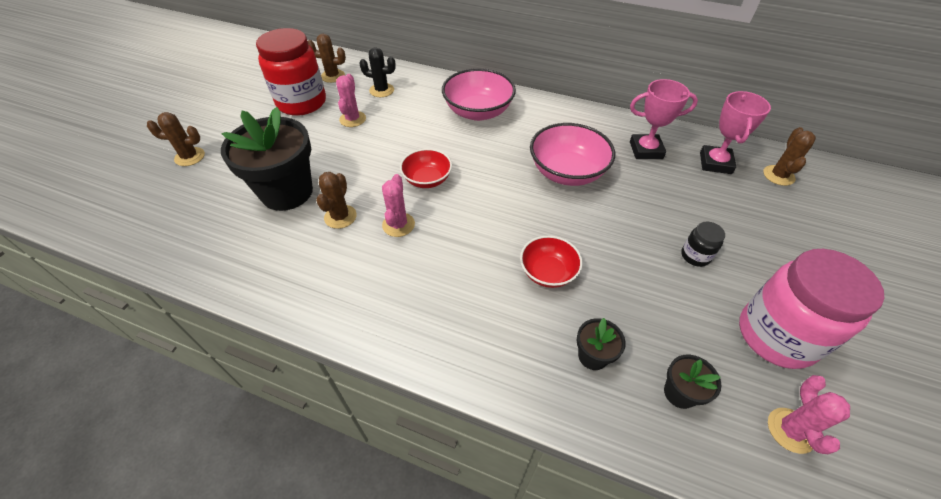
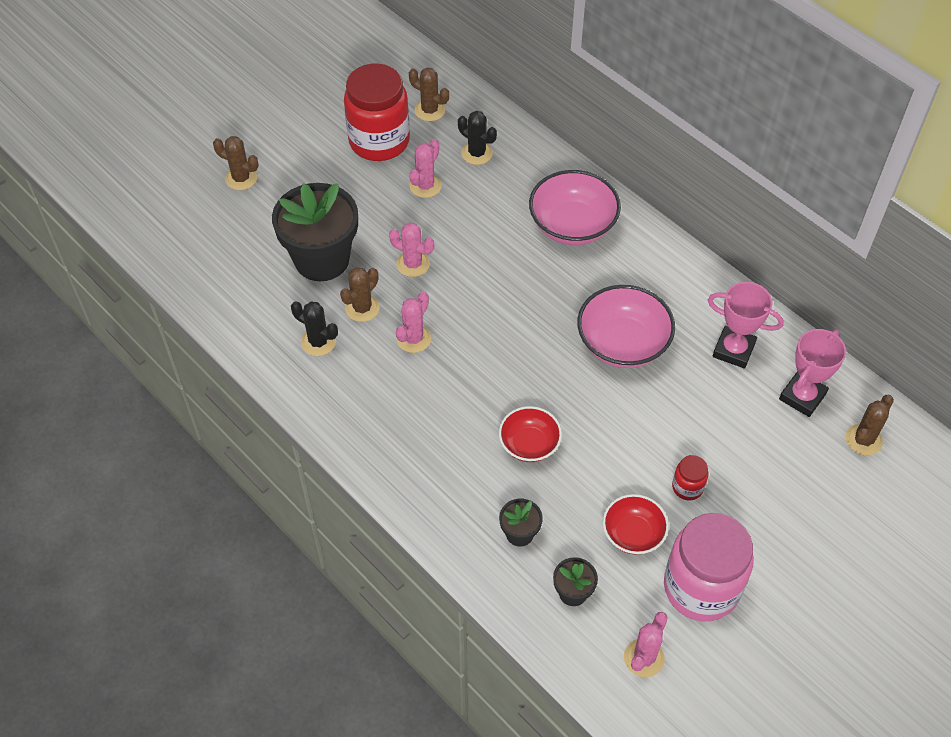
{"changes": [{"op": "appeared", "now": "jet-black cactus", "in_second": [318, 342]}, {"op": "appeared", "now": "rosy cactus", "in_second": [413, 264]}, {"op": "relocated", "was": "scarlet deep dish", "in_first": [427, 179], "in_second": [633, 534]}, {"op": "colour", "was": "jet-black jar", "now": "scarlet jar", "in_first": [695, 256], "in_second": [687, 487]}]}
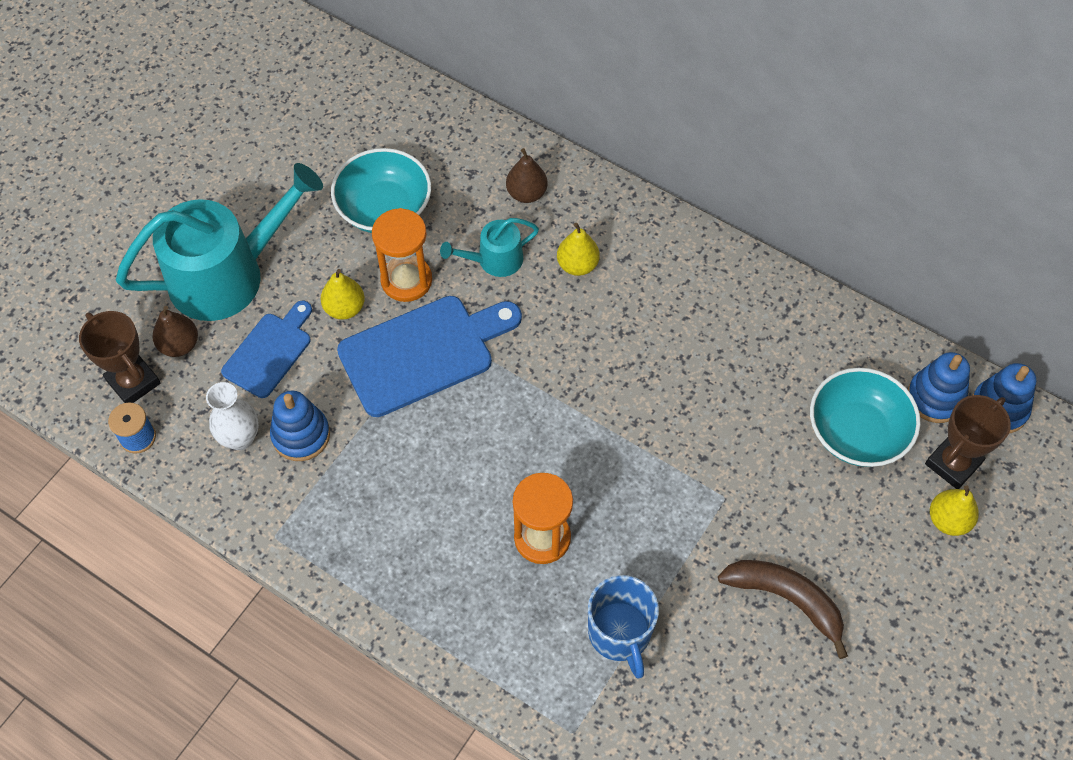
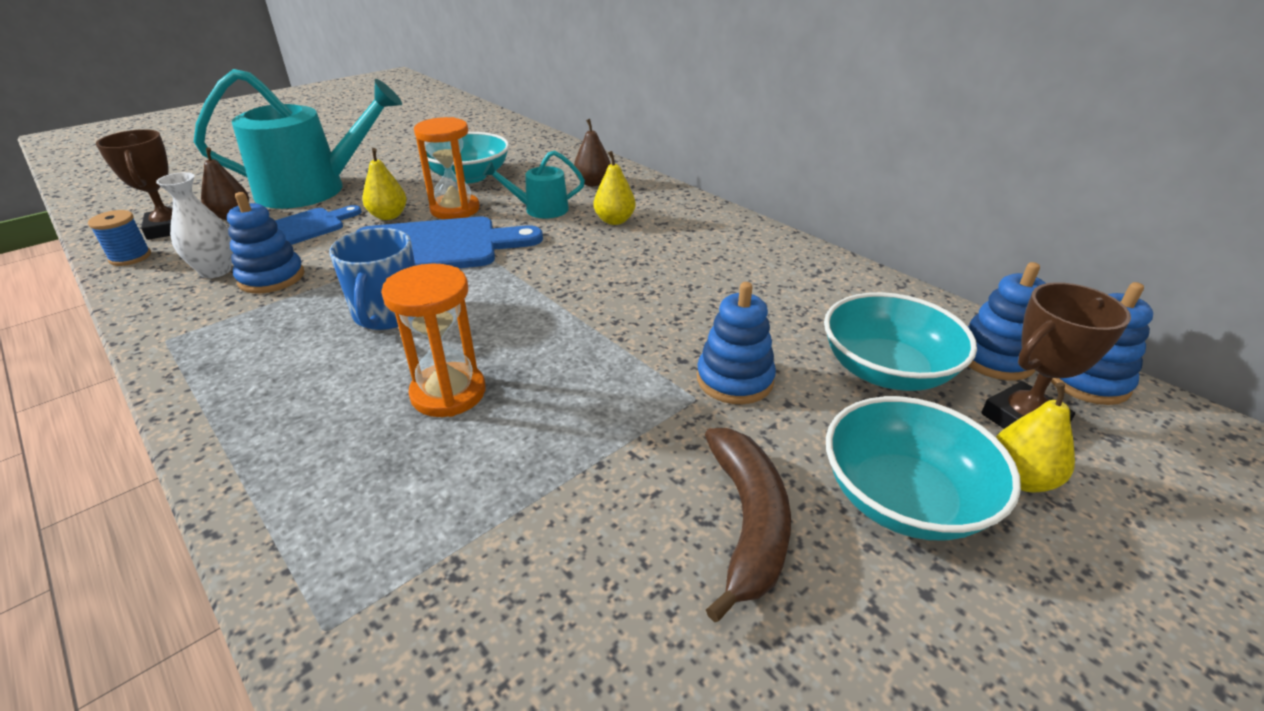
{"changes": [{"op": "relocated", "was": "blue mug", "in_first": [620, 634], "in_second": [387, 314]}, {"op": "appeared", "now": "blue ring stacker", "in_second": [734, 380]}, {"op": "spun", "was": "brown toy banana", "in_first": [786, 599], "in_second": [748, 522], "clockwise": 45}, {"op": "appeared", "now": "teal deep dish", "in_second": [904, 498]}]}
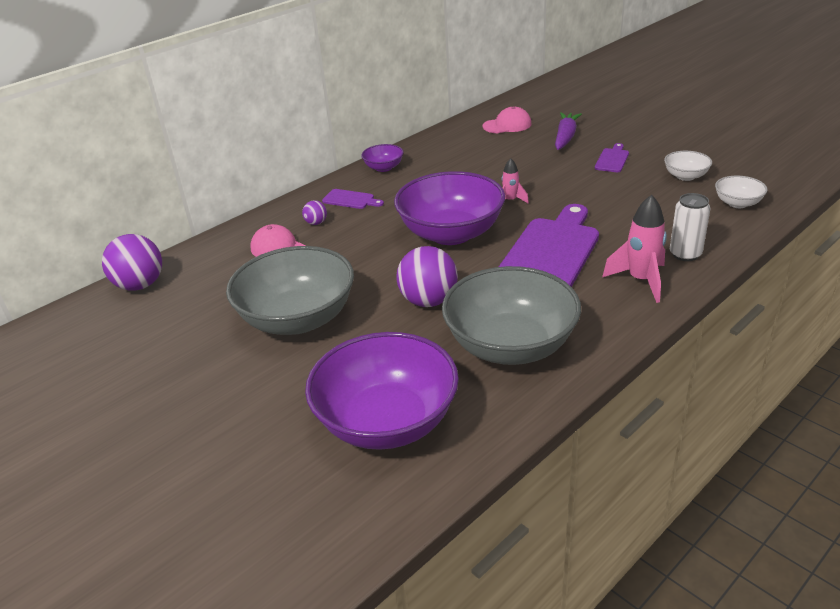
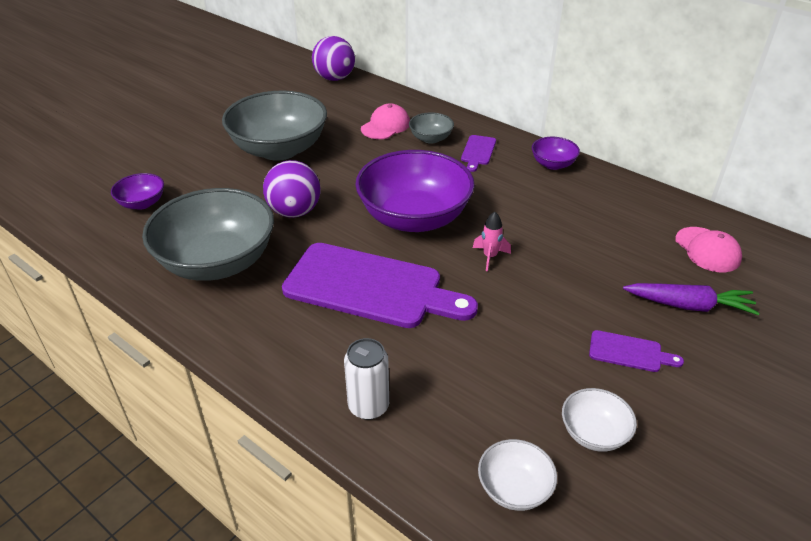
{"changes": [{"op": "size", "was": "violet deep dish", "in_first": [387, 421], "in_second": [142, 203], "ratio": 0.45}, {"op": "exchanged", "was": "violet ball", "now": "ash-grey deep dish", "in_first": [316, 223], "in_second": [431, 138]}, {"op": "missing", "was": "rosy toy rocket", "in_first": [640, 281]}]}
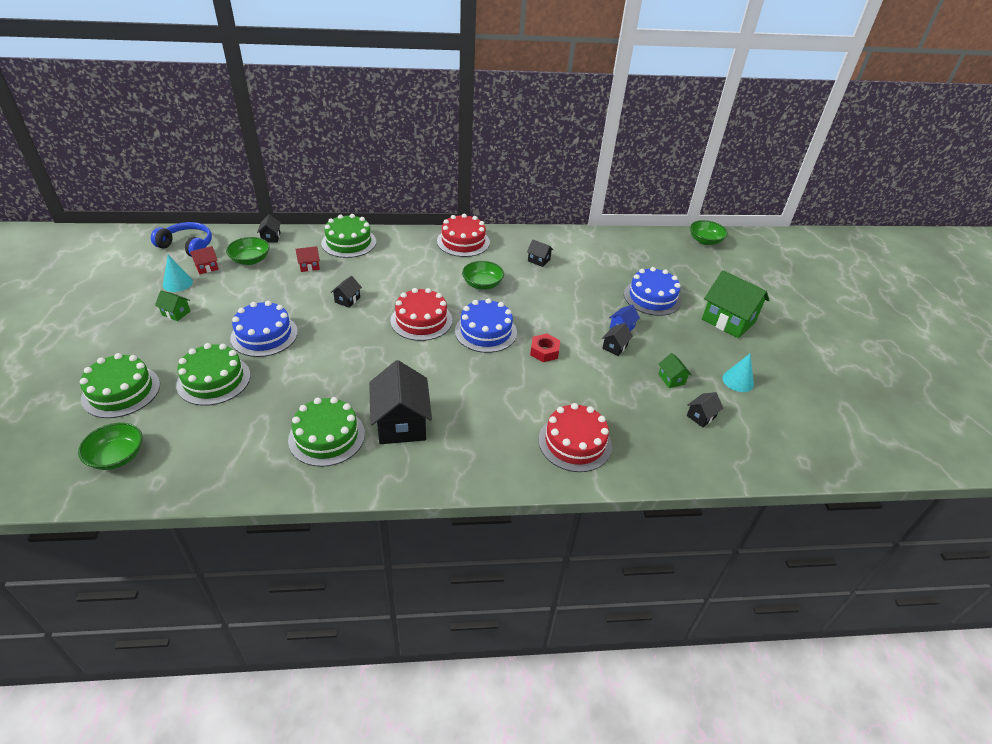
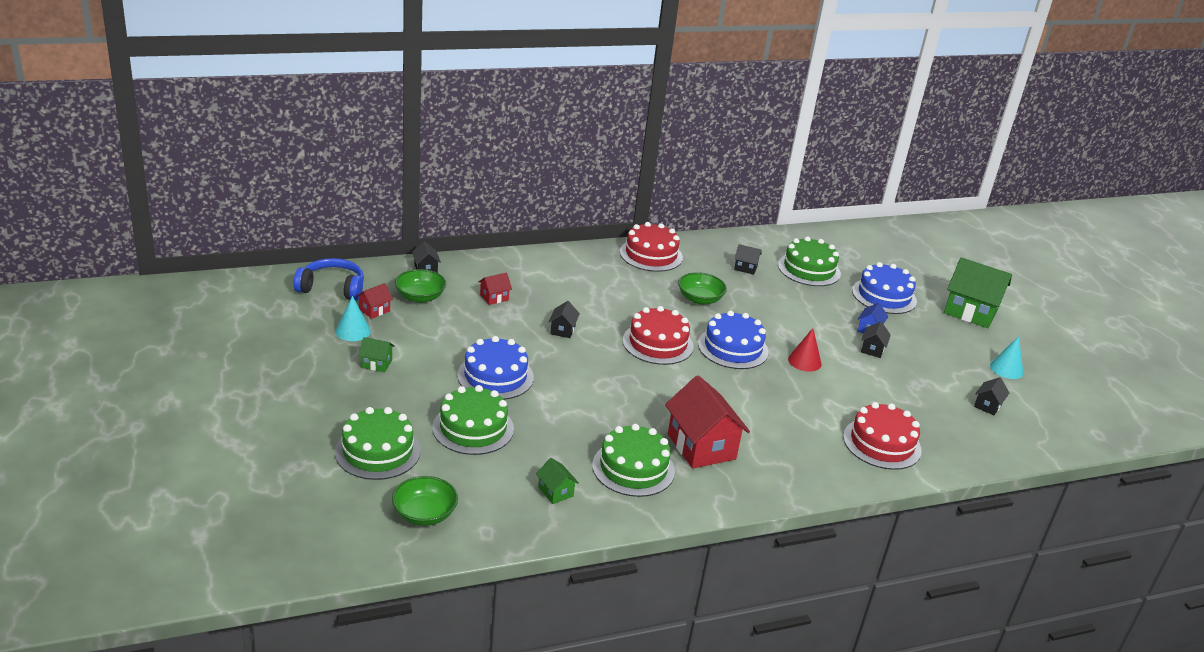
{"changes": [{"op": "relocated", "was": "emerald house", "in_first": [671, 379], "in_second": [555, 492]}, {"op": "colour", "was": "jet-black house", "now": "scarlet house", "in_first": [401, 423], "in_second": [701, 446]}, {"op": "relocated", "was": "emerald cake", "in_first": [349, 242], "in_second": [809, 269]}, {"op": "exchanged", "was": "scarlet hex nut", "now": "scarlet cone shape", "in_first": [544, 351], "in_second": [804, 361]}, {"op": "missing", "was": "emerald deep dish", "in_first": [705, 241]}]}
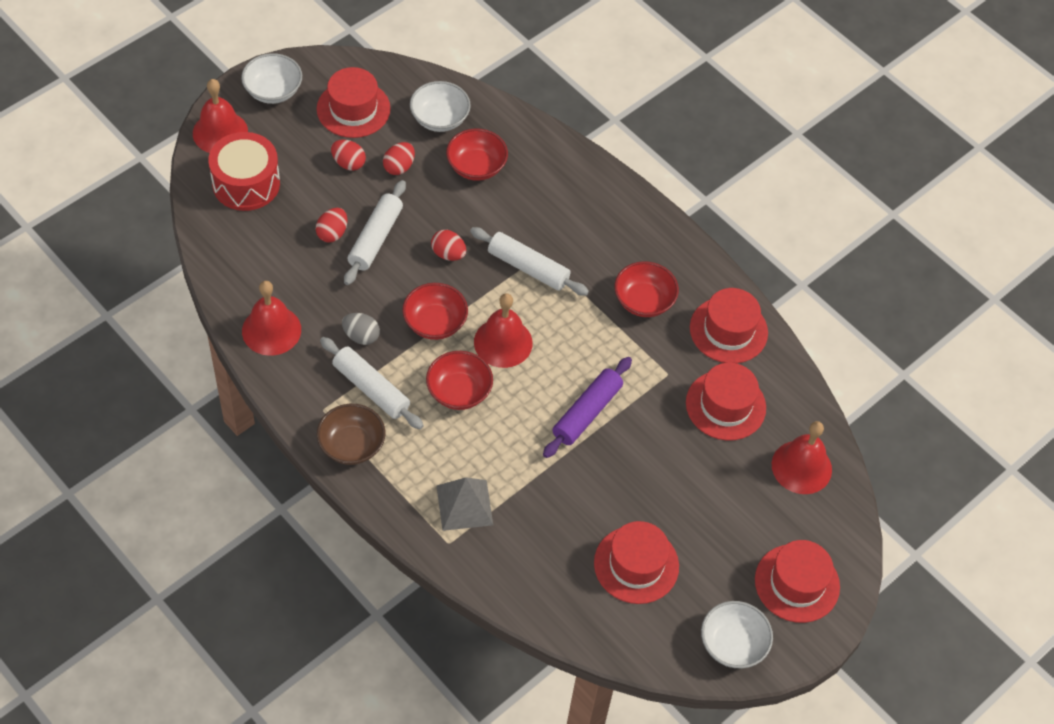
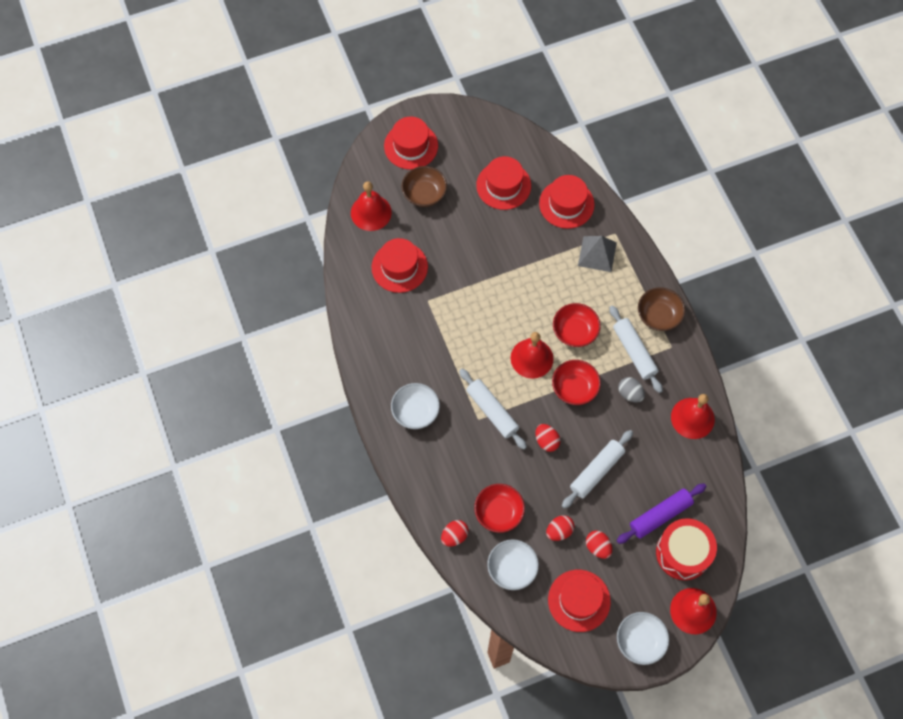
{"changes": [{"op": "relocated", "was": "snow-white deep dish", "in_first": [733, 644], "in_second": [415, 411]}, {"op": "appeared", "now": "brown deep dish", "in_second": [424, 194]}, {"op": "relocated", "was": "scarlet egg", "in_first": [332, 233], "in_second": [454, 536]}, {"op": "relocated", "was": "scarlet hat", "in_first": [728, 330], "in_second": [566, 204]}, {"op": "relocated", "was": "violet rolling pin", "in_first": [587, 412], "in_second": [660, 515]}, {"op": "missing", "was": "scarlet deep dish", "in_first": [644, 301]}]}
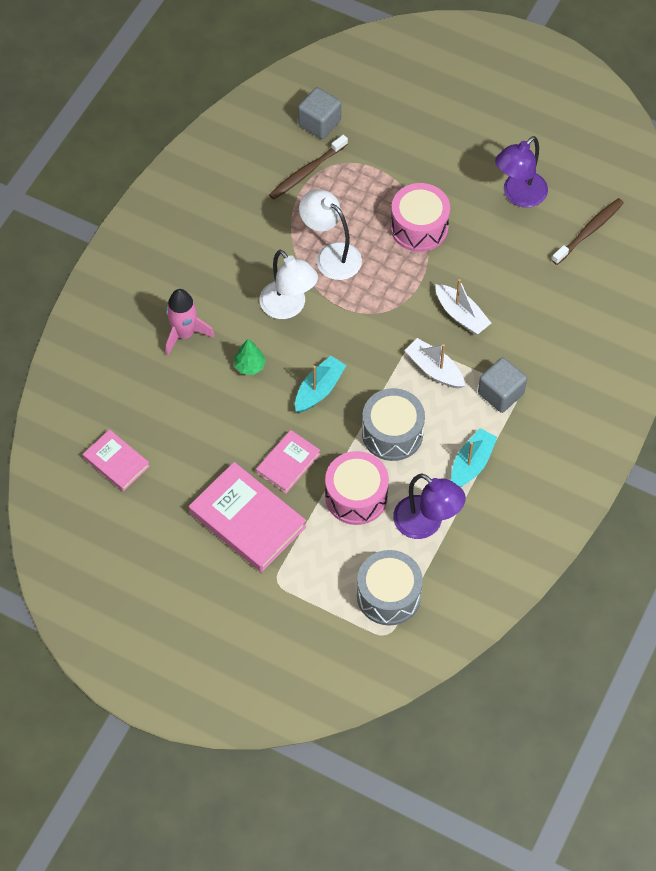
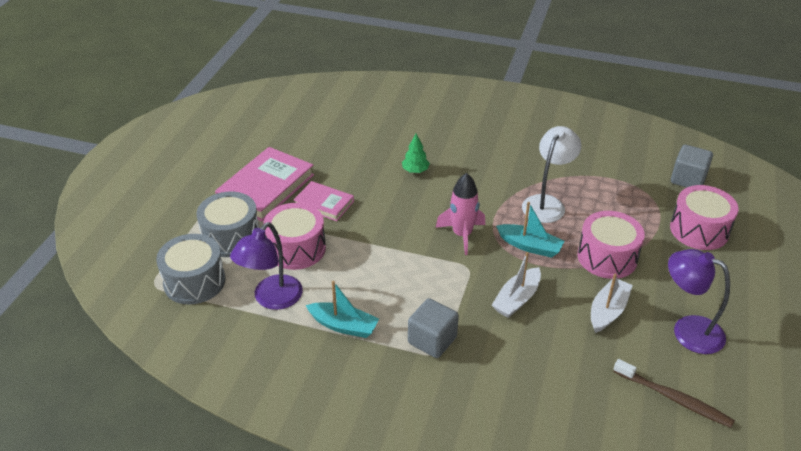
{"changes": [{"op": "relocated", "was": "ash-grey snare drum", "in_first": [392, 433], "in_second": [231, 237]}, {"op": "relocated", "was": "rosy toy rocket", "in_first": [184, 334], "in_second": [462, 235]}, {"op": "relocated", "was": "teal toy boat", "in_first": [319, 390], "in_second": [529, 246]}, {"op": "relocated", "was": "snow-white toy boat", "in_first": [434, 369], "in_second": [608, 311]}, {"op": "appeared", "now": "rosy snare drum", "in_second": [699, 230]}, {"op": "missing", "was": "rosy book", "in_first": [116, 462]}, {"op": "missing", "was": "snow-white lamp", "in_first": [288, 307]}, {"op": "missing", "was": "brown tooth brush", "in_first": [306, 172]}]}
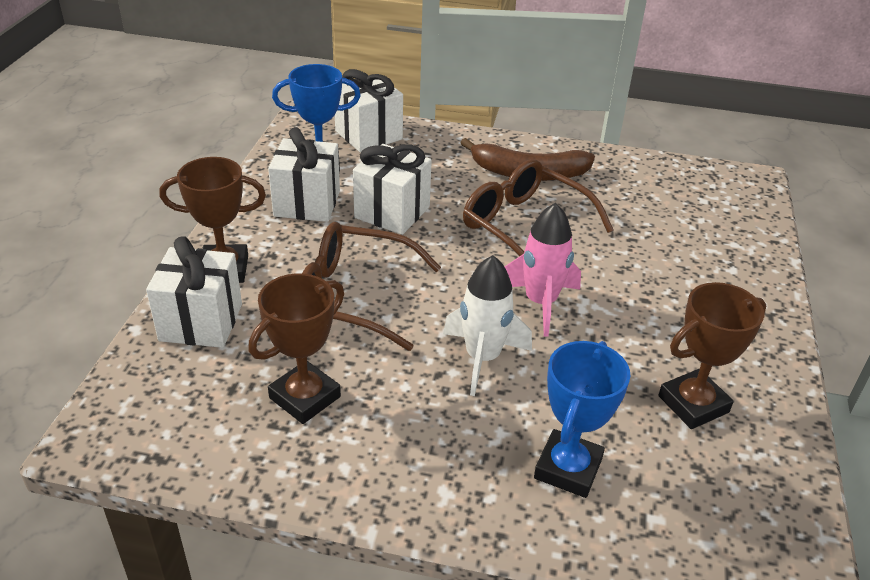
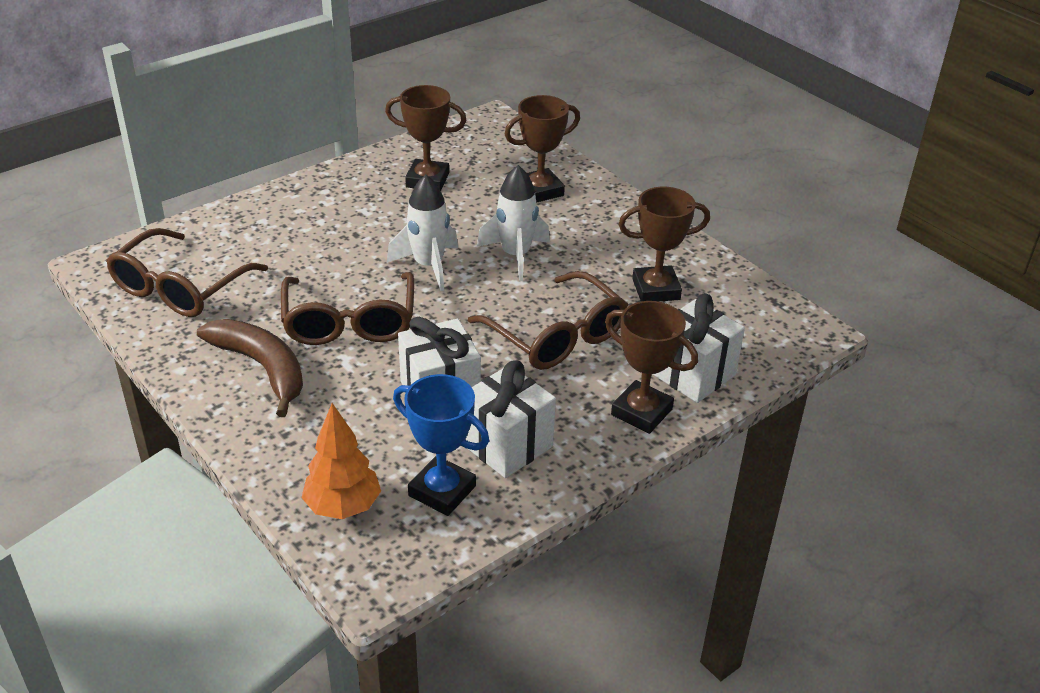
{"changes": [{"op": "appeared", "now": "brown eyeglasses", "in_second": [180, 288]}, {"op": "exchanged", "was": "snow-white wrapped gift", "now": "orange tree", "in_first": [368, 135], "in_second": [343, 507]}, {"op": "colour", "was": "rosy toy rocket", "now": "snow-white toy rocket", "in_first": [540, 303], "in_second": [428, 266]}, {"op": "colour", "was": "blue trophy", "now": "brown trophy", "in_first": [568, 468], "in_second": [540, 191]}]}
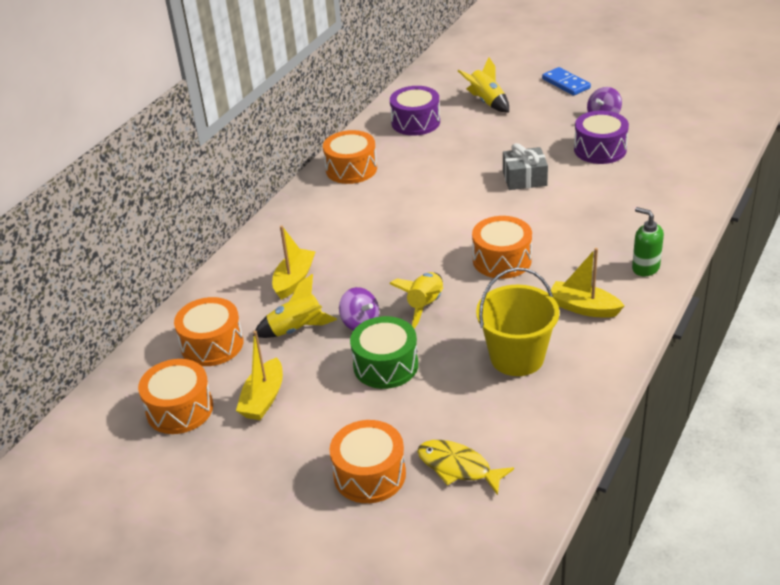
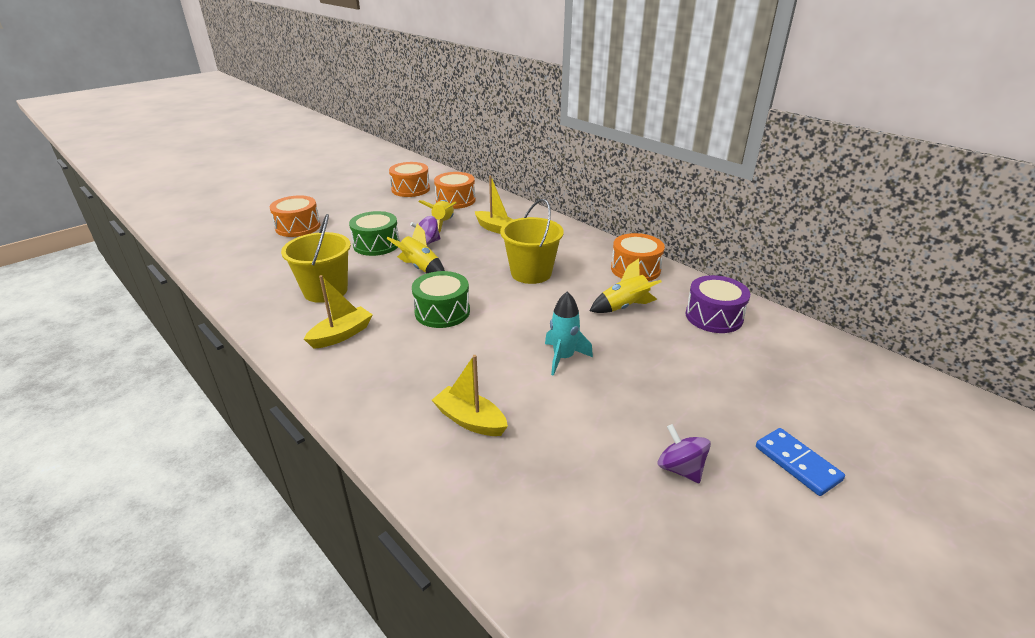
{"changes": [{"op": "colour", "was": "orange snare drum", "now": "emerald snare drum", "in_first": [502, 260], "in_second": [442, 312]}, {"op": "relocated", "was": "golden toy boat", "in_first": [263, 399], "in_second": [470, 420]}, {"op": "appeared", "now": "golden sand bucket", "in_second": [531, 273]}, {"op": "exchanged", "was": "ash-grey wrapped gift", "now": "teal toy rocket", "in_first": [524, 178], "in_second": [563, 358]}, {"op": "relocated", "was": "golden toy rocket", "in_first": [486, 102], "in_second": [624, 307]}, {"op": "spun", "was": "blue domino piece", "in_first": [566, 84], "in_second": [797, 463], "clockwise": 75}, {"op": "missing", "was": "golden fish", "in_first": [458, 467]}, {"op": "missing", "was": "violet snare drum", "in_first": [600, 149]}, {"op": "missing", "was": "emerald soap dispenser", "in_first": [645, 268]}]}
